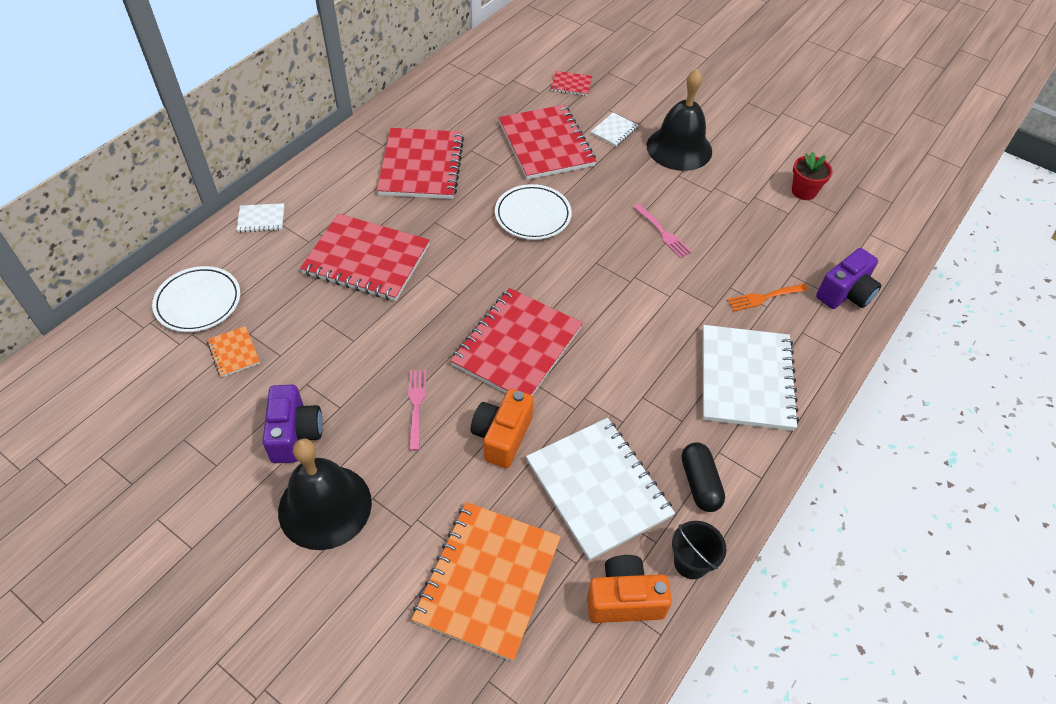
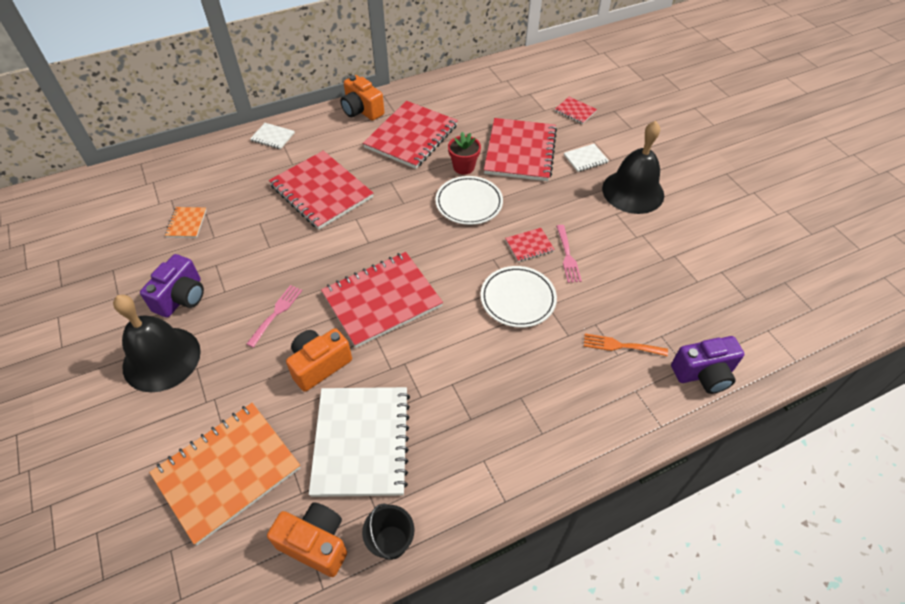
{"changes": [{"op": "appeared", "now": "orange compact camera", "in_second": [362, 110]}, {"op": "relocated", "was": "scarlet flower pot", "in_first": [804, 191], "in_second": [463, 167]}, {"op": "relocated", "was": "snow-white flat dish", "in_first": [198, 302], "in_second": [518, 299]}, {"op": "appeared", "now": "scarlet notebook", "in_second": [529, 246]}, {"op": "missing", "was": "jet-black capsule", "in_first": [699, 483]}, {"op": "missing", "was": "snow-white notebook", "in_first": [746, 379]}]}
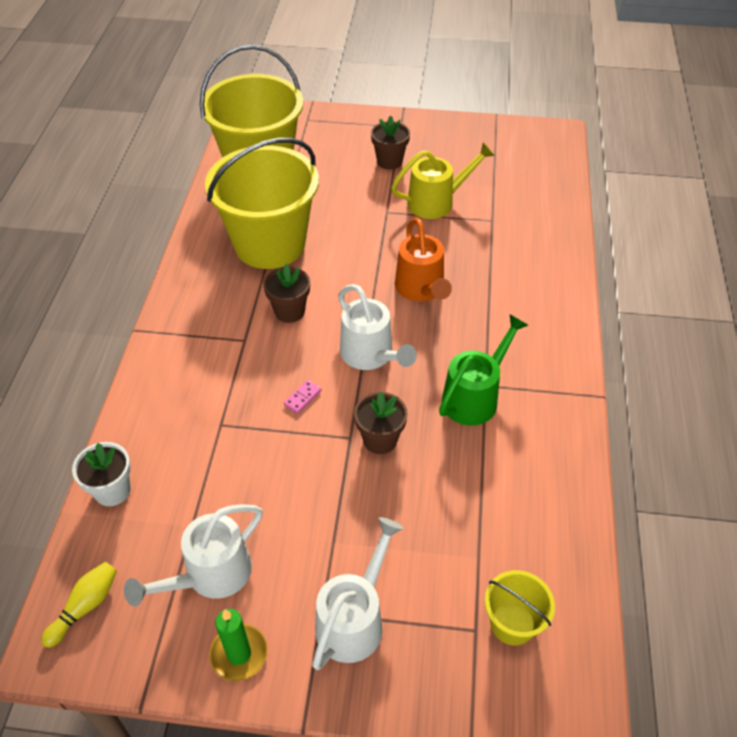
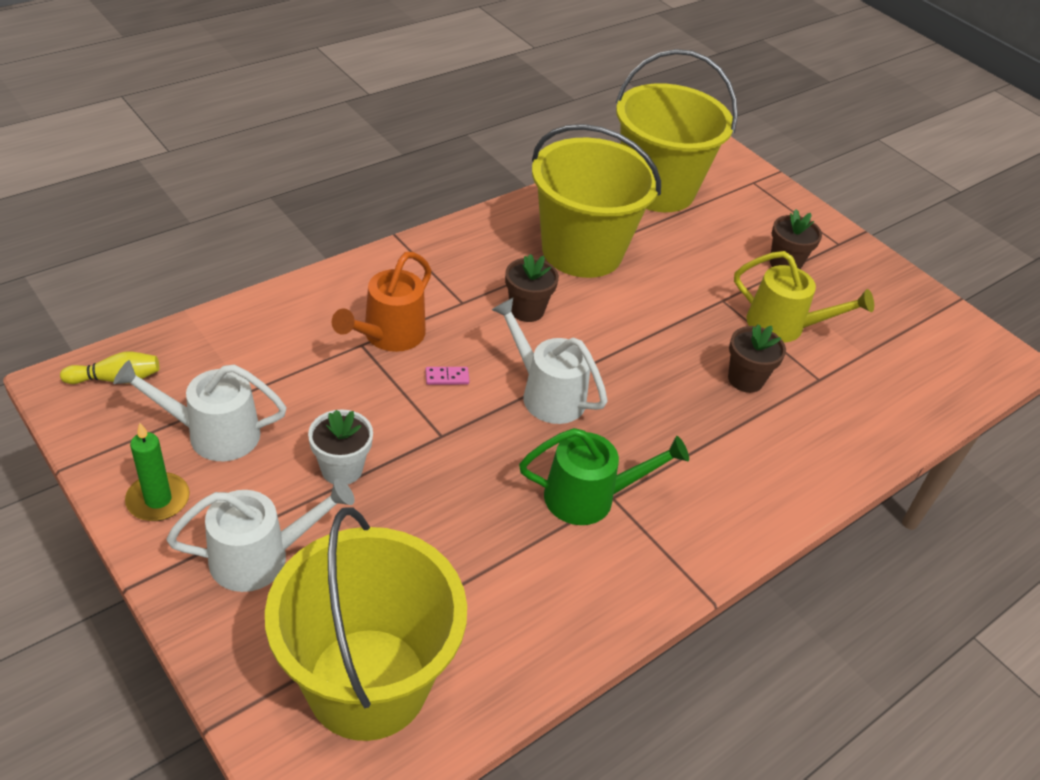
{"changes": [{"op": "size", "was": "golden sand bucket", "in_first": [512, 623], "in_second": [367, 683], "ratio": 2.24}, {"op": "relocated", "was": "snow-white flower pot", "in_first": [112, 490], "in_second": [342, 469]}, {"op": "relocated", "was": "orange watering can", "in_first": [421, 290], "in_second": [388, 336]}, {"op": "spun", "was": "snow-white watering can", "in_first": [371, 355], "in_second": [546, 393], "clockwise": 120}, {"op": "relocated", "was": "brown flower pot", "in_first": [380, 440], "in_second": [745, 379]}]}
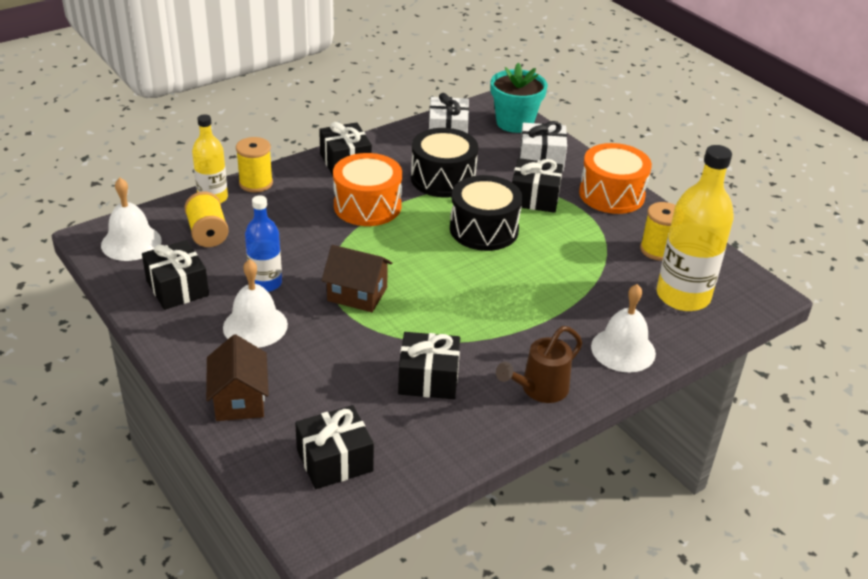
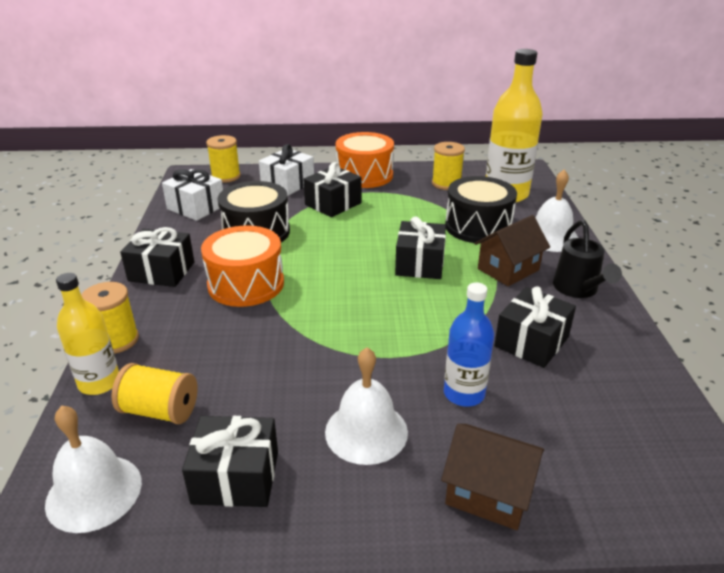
{"changes": [{"op": "exchanged", "was": "teal flower pot", "now": "golden bobbin", "in_first": [514, 123], "in_second": [226, 176]}, {"op": "relocated", "was": "jet-black wrapped gift", "in_first": [334, 460], "in_second": [420, 264]}, {"op": "relocated", "was": "blue bottle", "in_first": [265, 283], "in_second": [464, 394]}, {"op": "relocated", "was": "jet-black snare drum", "in_first": [484, 229], "in_second": [478, 226]}, {"op": "relocated", "was": "brown house", "in_first": [357, 294], "in_second": [508, 269]}, {"op": "colour", "was": "brown watering can", "now": "jet-black watering can", "in_first": [539, 389], "in_second": [578, 289]}]}
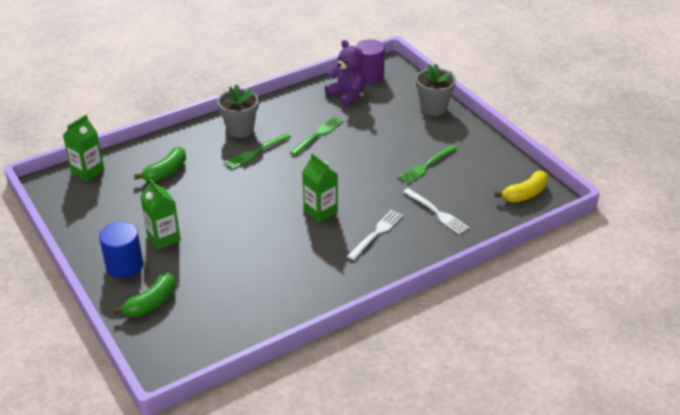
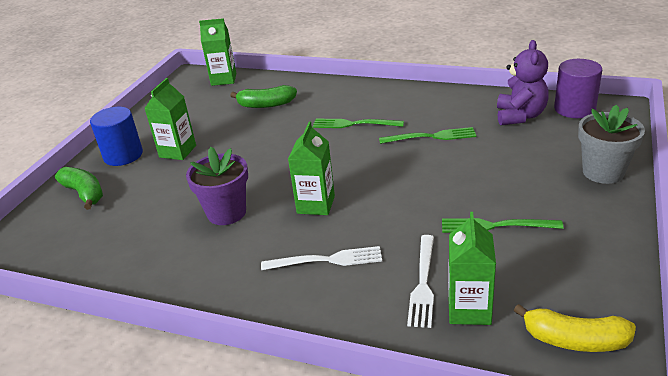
{"changes": [{"op": "spun", "was": "emerald toy banana", "in_first": [151, 303], "in_second": [84, 193], "clockwise": -135}, {"op": "appeared", "now": "violet flower pot", "in_second": [226, 213]}, {"op": "appeared", "now": "emerald juice carton", "in_second": [469, 309]}, {"op": "missing", "was": "ash-grey flower pot", "in_first": [240, 130]}]}
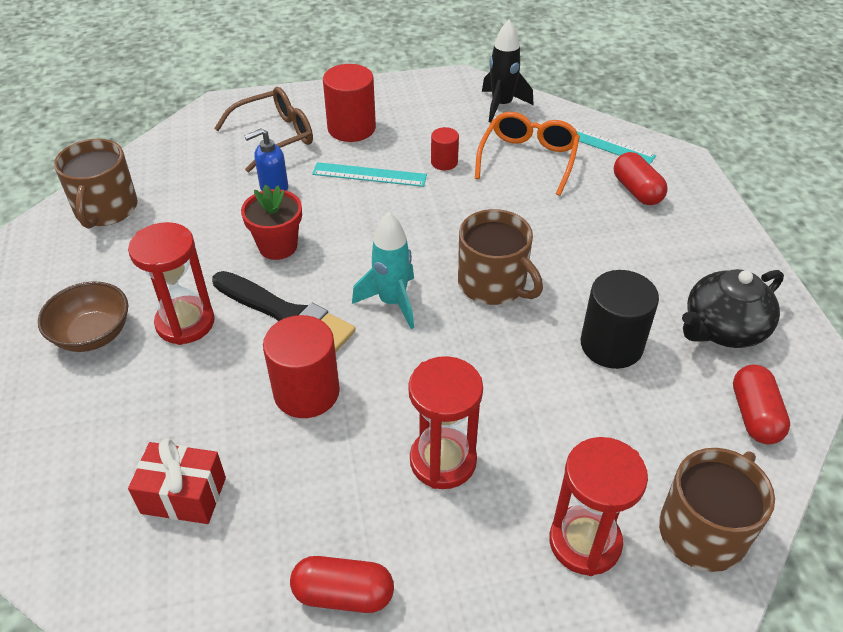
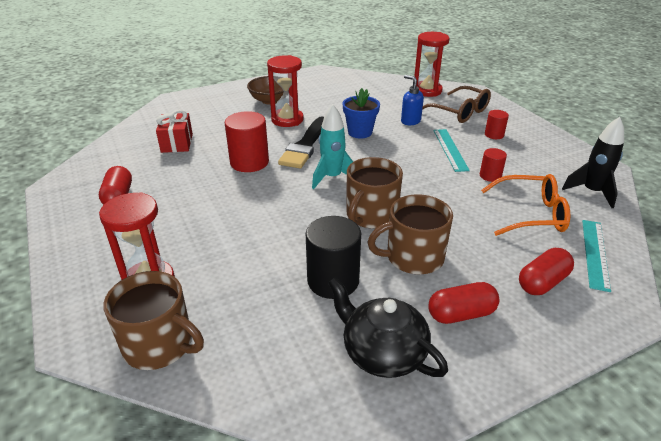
{"changes": [{"op": "colour", "was": "scarlet flower pot", "now": "blue flower pot", "in_first": [278, 246], "in_second": [360, 132]}, {"op": "relocated", "was": "brown mug", "in_first": [106, 209], "in_second": [413, 257]}, {"op": "relocated", "was": "scarlet hourglass", "in_first": [443, 461], "in_second": [427, 91]}, {"op": "relocated", "was": "scarlet capsule", "in_first": [754, 415], "in_second": [461, 314]}, {"op": "size", "was": "scarlet cylinder", "in_first": [351, 128], "in_second": [494, 135], "ratio": 0.54}]}
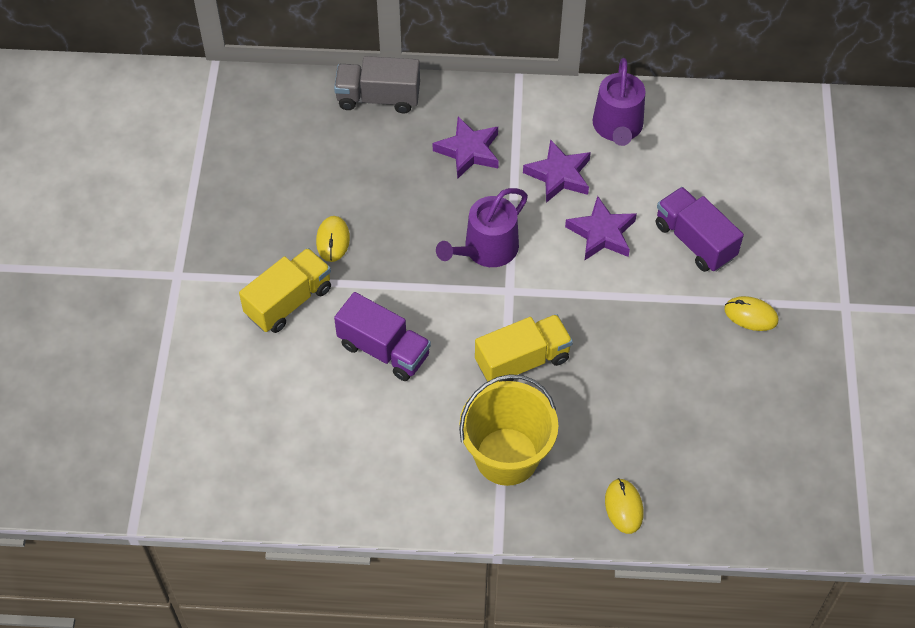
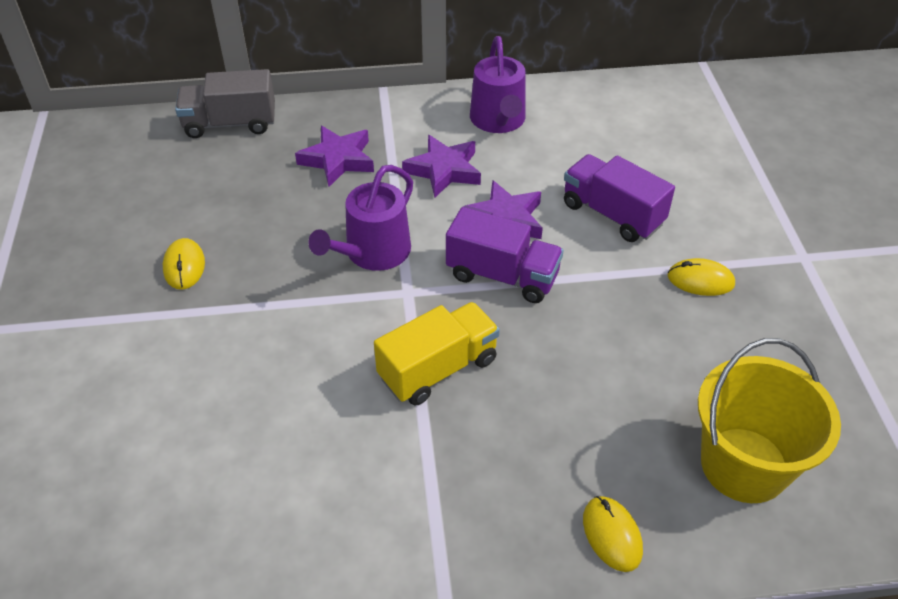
{"changes": [{"op": "relocated", "was": "violet toy truck", "in_first": [384, 350], "in_second": [502, 276]}, {"op": "relocated", "was": "golden sand bucket", "in_first": [506, 456], "in_second": [744, 465]}, {"op": "missing", "was": "golden toy truck", "in_first": [289, 301]}]}
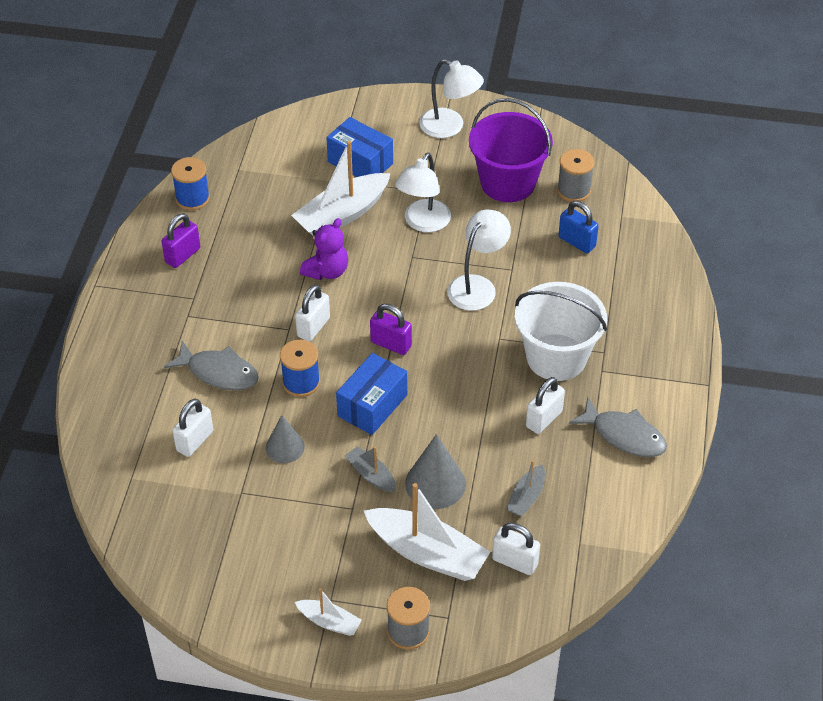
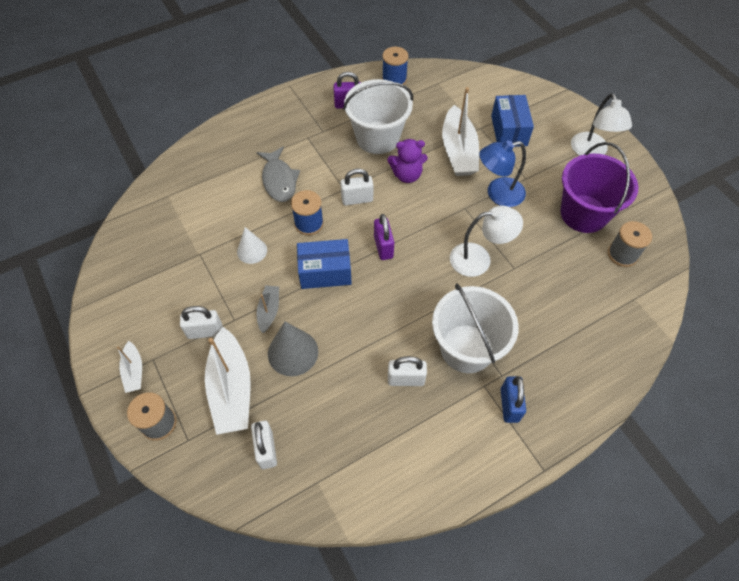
{"changes": [{"op": "relocated", "was": "snow-white small lock", "in_first": [195, 441], "in_second": [205, 331]}, {"op": "colour", "was": "ash-grey cone shape", "now": "snow-white cone shape", "in_first": [285, 447], "in_second": [252, 251]}, {"op": "appeared", "now": "snow-white sand bucket", "in_second": [377, 137]}, {"op": "spun", "was": "snow-white toy boat", "in_first": [342, 215], "in_second": [458, 151], "clockwise": -105}, {"op": "colour", "was": "snow-white lamp", "now": "blue lamp", "in_first": [423, 223], "in_second": [498, 194]}, {"op": "relocated", "was": "blue small lock", "in_first": [576, 242], "in_second": [509, 405]}, {"op": "missing", "was": "ash-grey toy boat", "in_first": [526, 497]}, {"op": "missing", "was": "ash-grey fish", "in_first": [624, 435]}]}
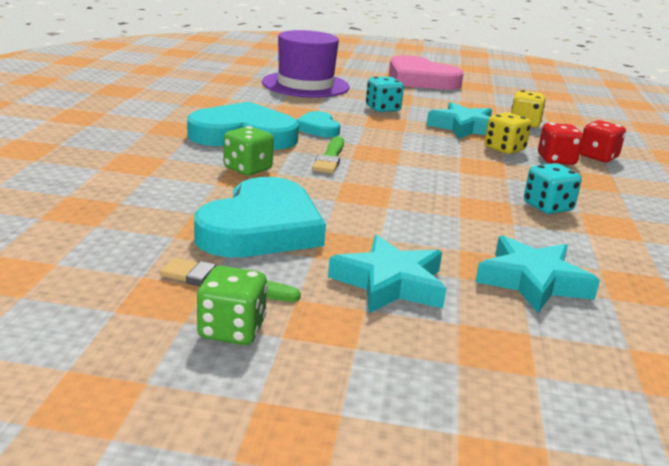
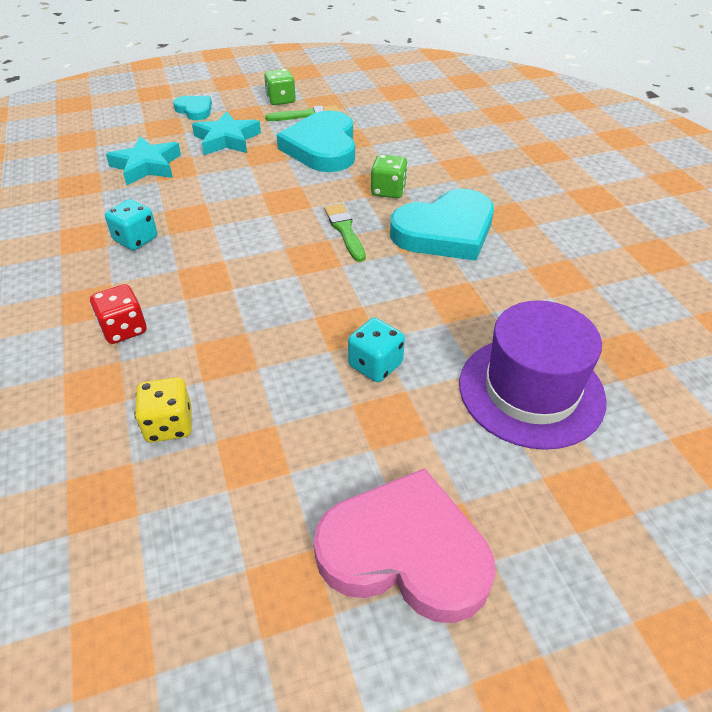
{"changes": [{"op": "relocated", "was": "teal love heart", "in_first": [318, 128], "in_second": [194, 110]}, {"op": "missing", "was": "teal star shape", "in_first": [464, 127]}, {"op": "missing", "was": "golden die", "in_first": [504, 149]}, {"op": "missing", "was": "scarlet die", "in_first": [598, 157]}]}
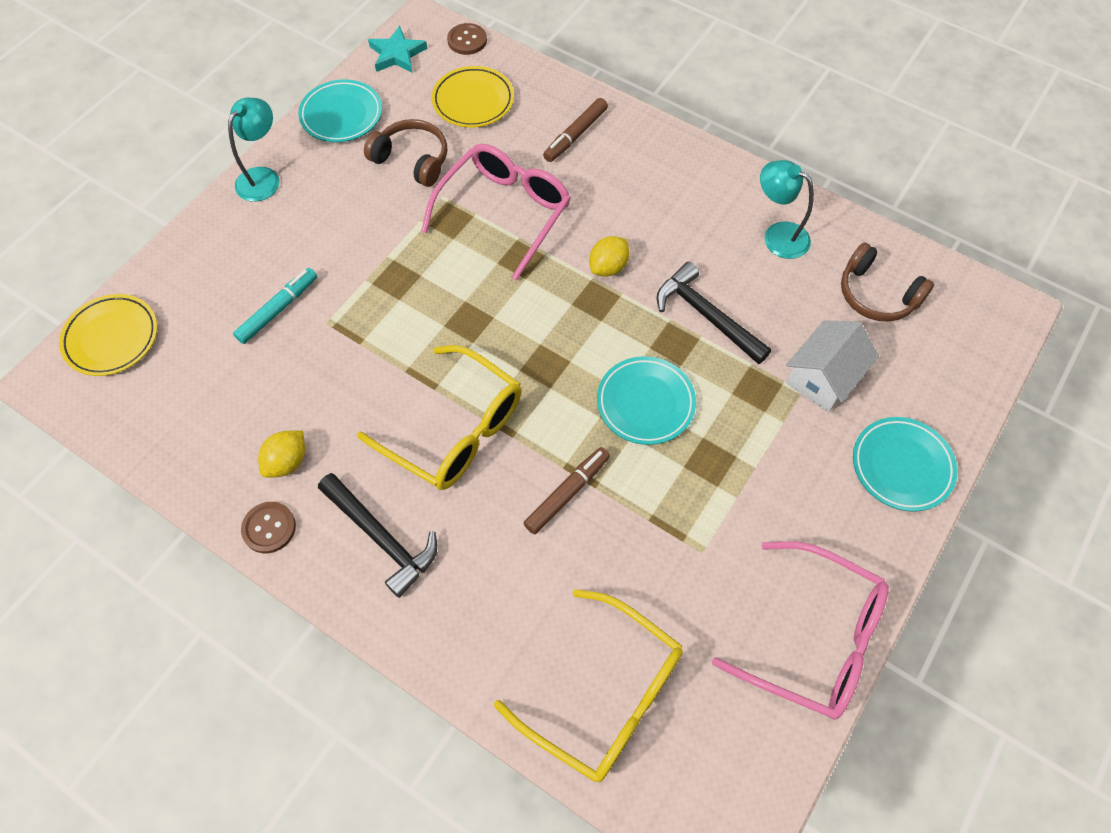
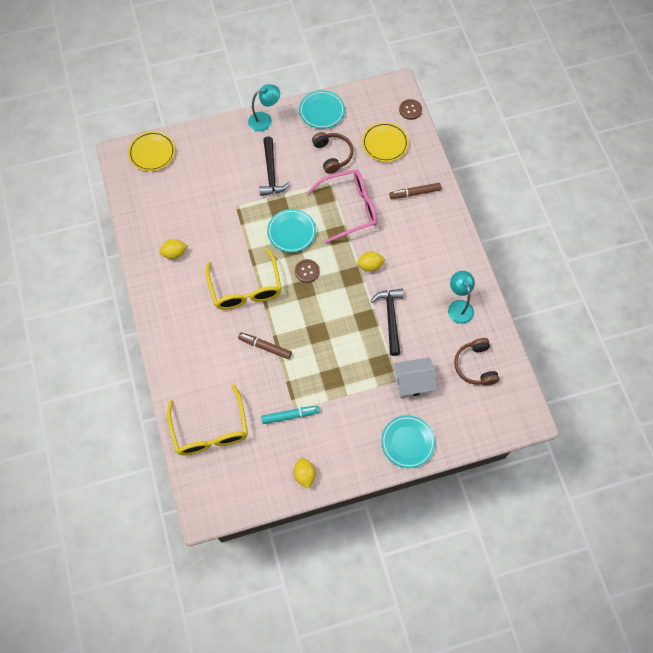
{"changes": [{"op": "spun", "was": "brown marker pen", "in_first": [567, 493], "in_second": [265, 347], "clockwise": -150}, {"op": "relocated", "was": "jet-black hammer", "in_first": [382, 537], "in_second": [271, 173]}, {"op": "relocated", "was": "teal marker pen", "in_first": [278, 310], "in_second": [290, 416]}, {"op": "relocated", "was": "teal flat dish", "in_first": [645, 403], "in_second": [291, 232]}, {"op": "exchanged", "was": "rosy eyeglasses", "now": "golden lemon", "in_first": [814, 638], "in_second": [304, 475]}, {"op": "relocated", "was": "brown shirt button", "in_first": [269, 528], "in_second": [307, 271]}, {"op": "missing", "was": "teal star shape", "in_first": [397, 54]}]}
